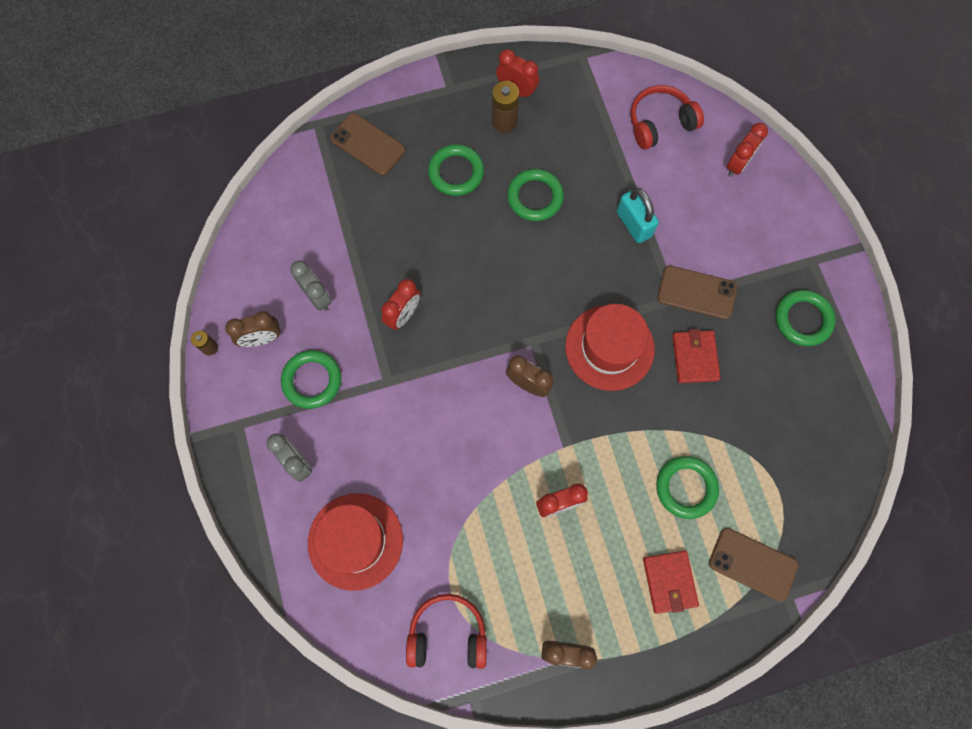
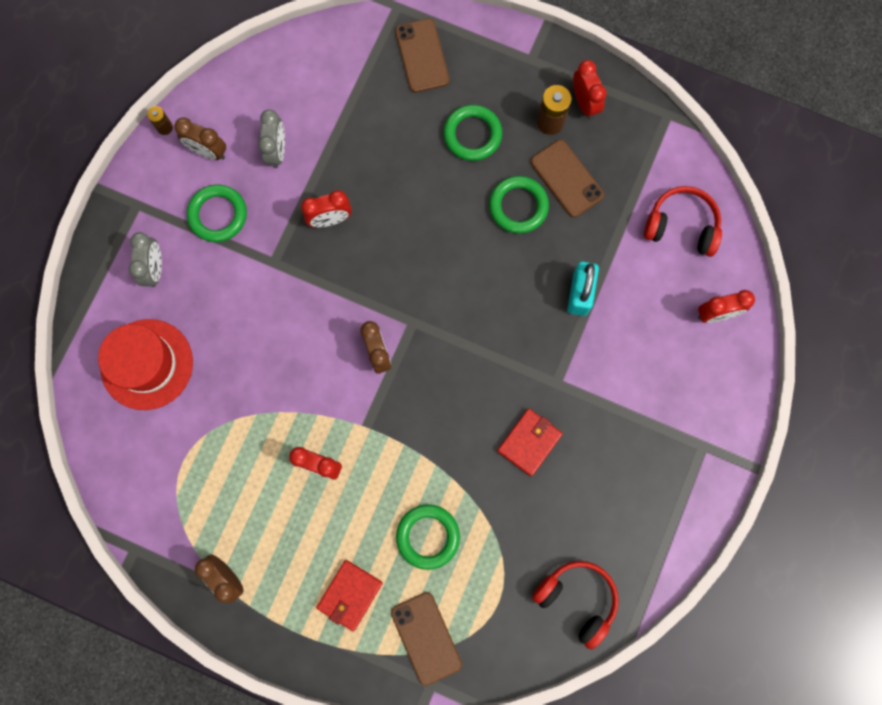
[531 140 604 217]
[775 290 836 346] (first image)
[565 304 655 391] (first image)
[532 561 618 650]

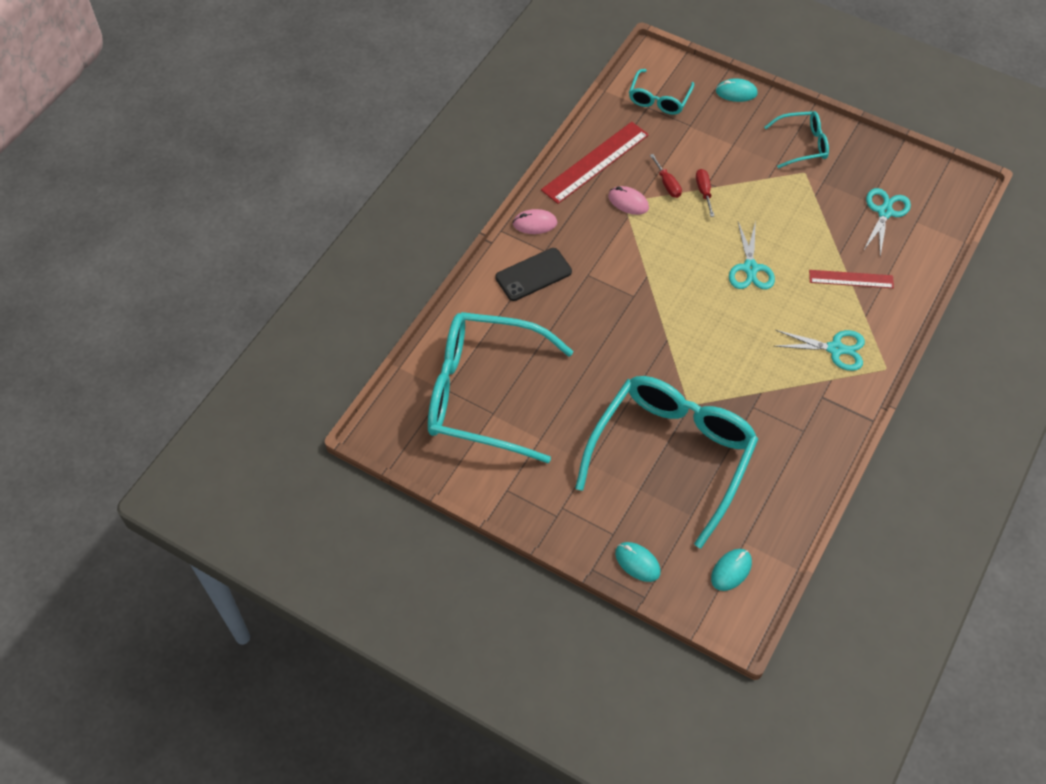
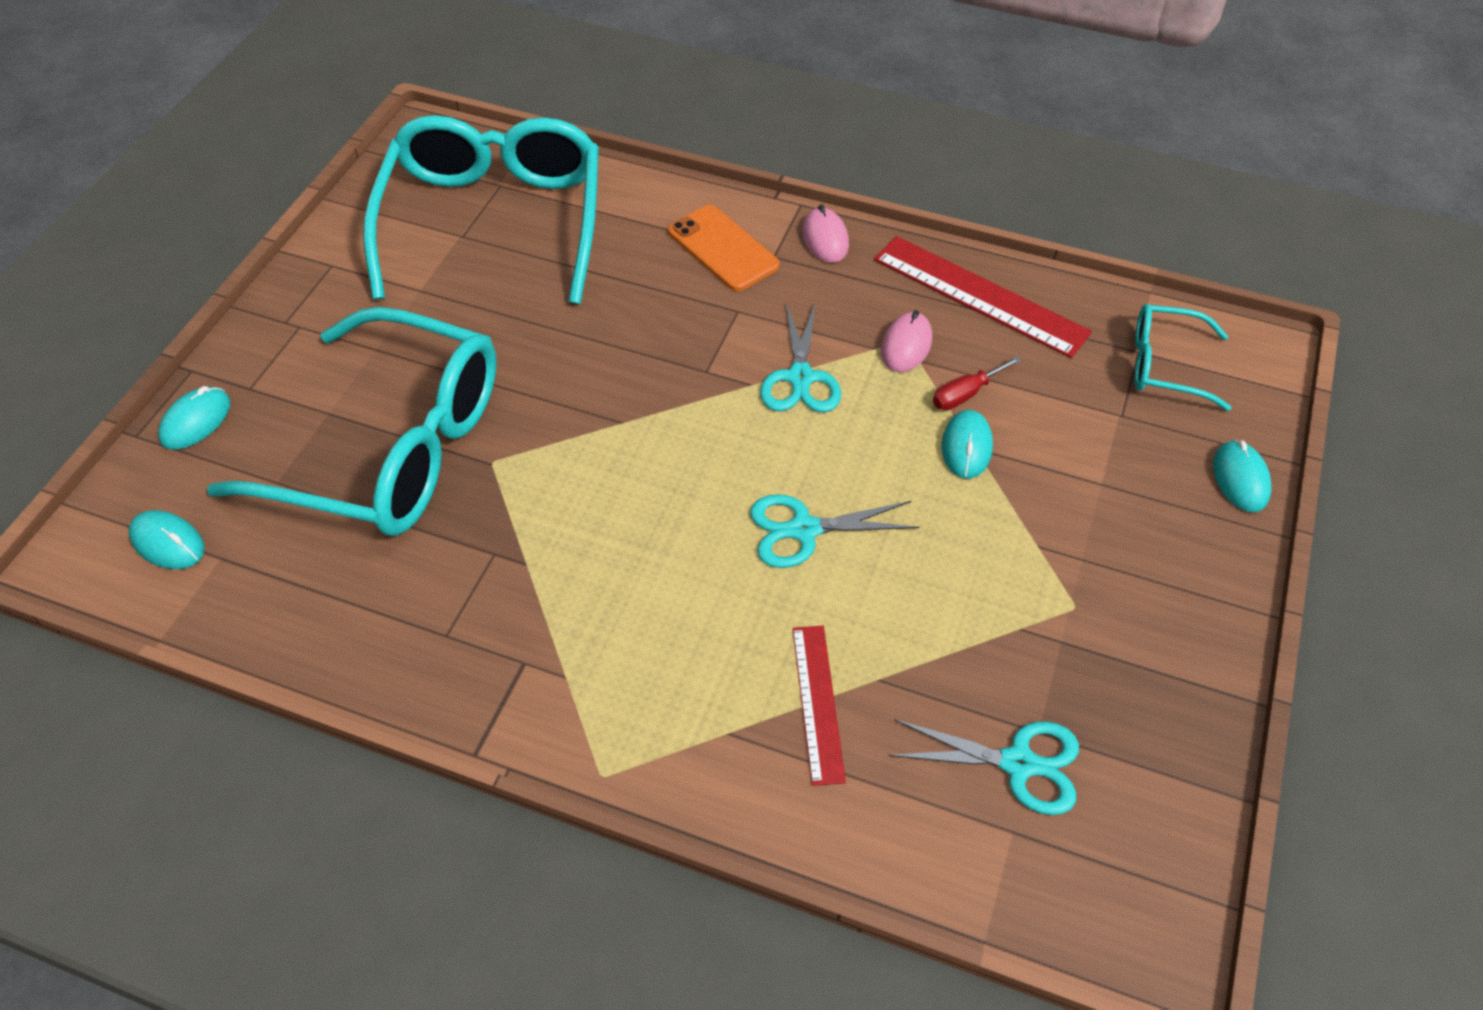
[764 111 829 168] (first image)
[942 410 993 479]
[668 205 779 291]
[760 302 841 412]

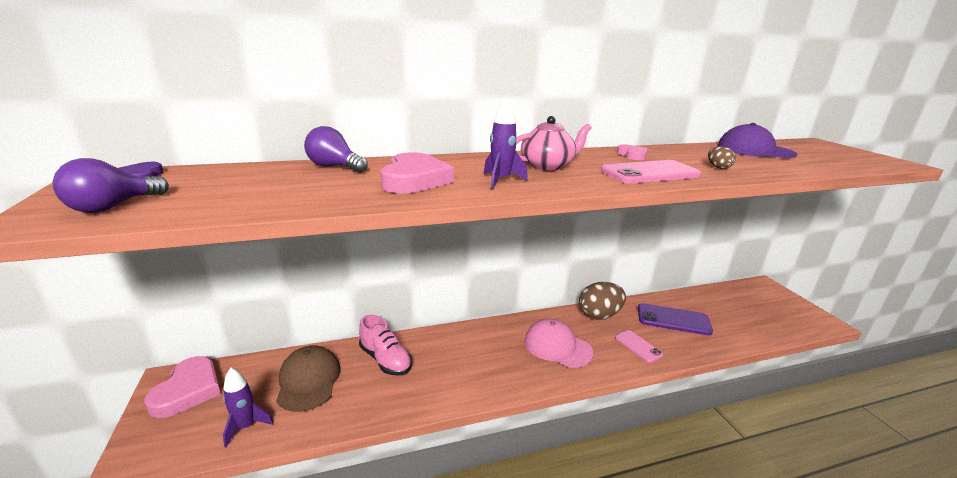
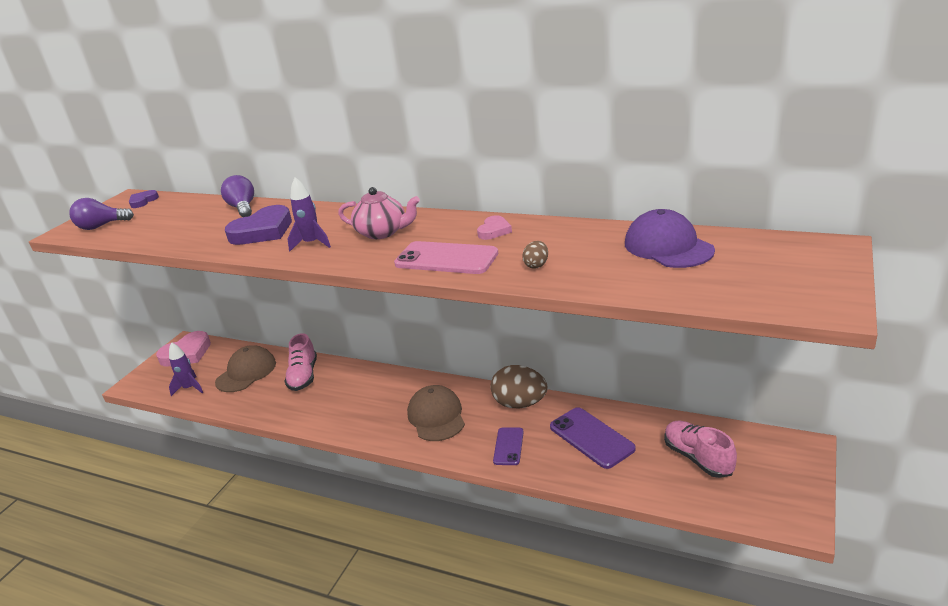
[225 205 292 245]
[407 385 465 441]
[493 428 524 465]
[664 421 737 478]

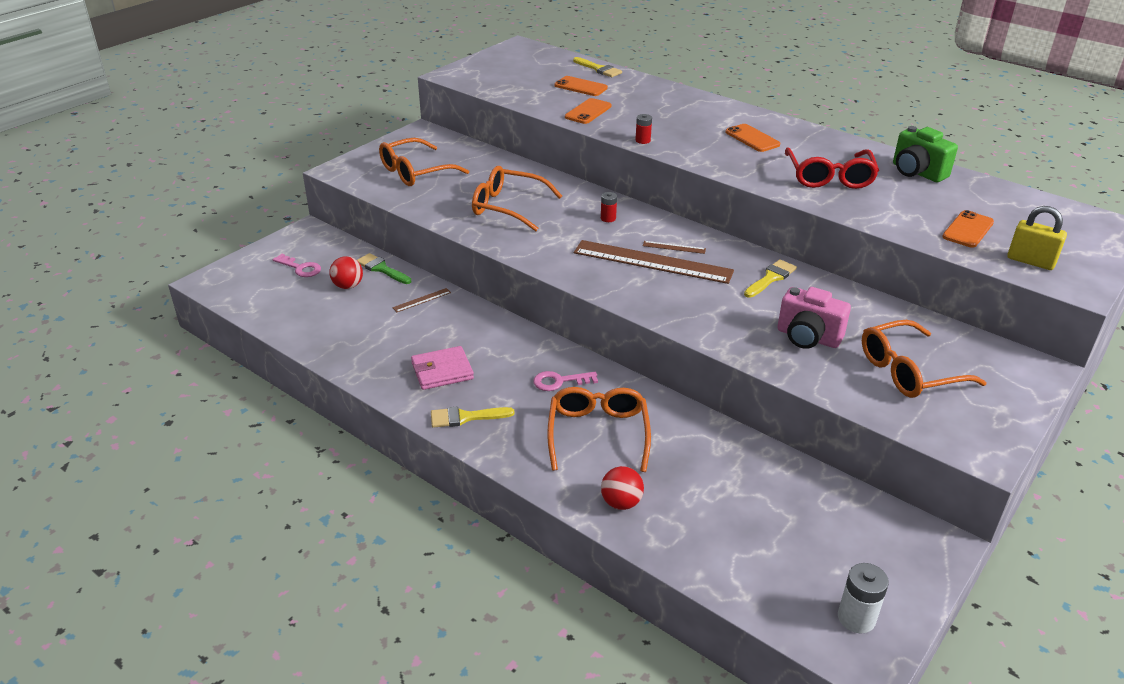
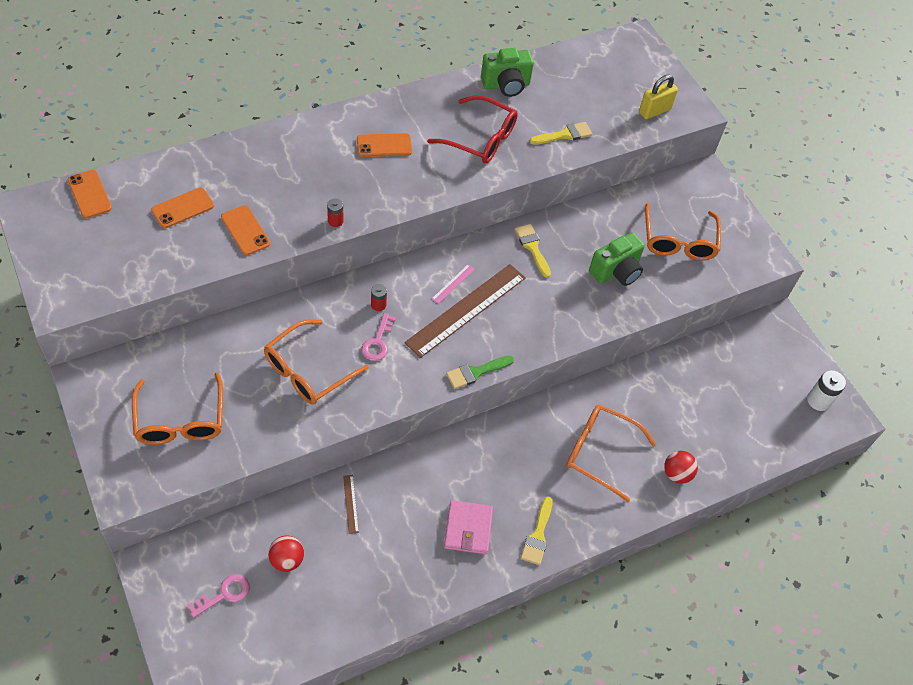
[529 122 592 145]
[68 170 112 219]
[432 264 475 304]
[446 355 514 389]
[589 232 645 286]
[361 313 396 361]

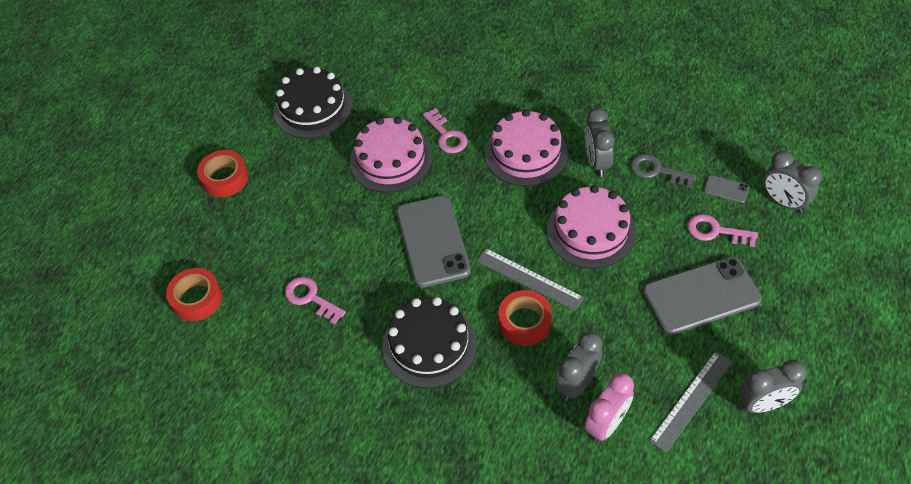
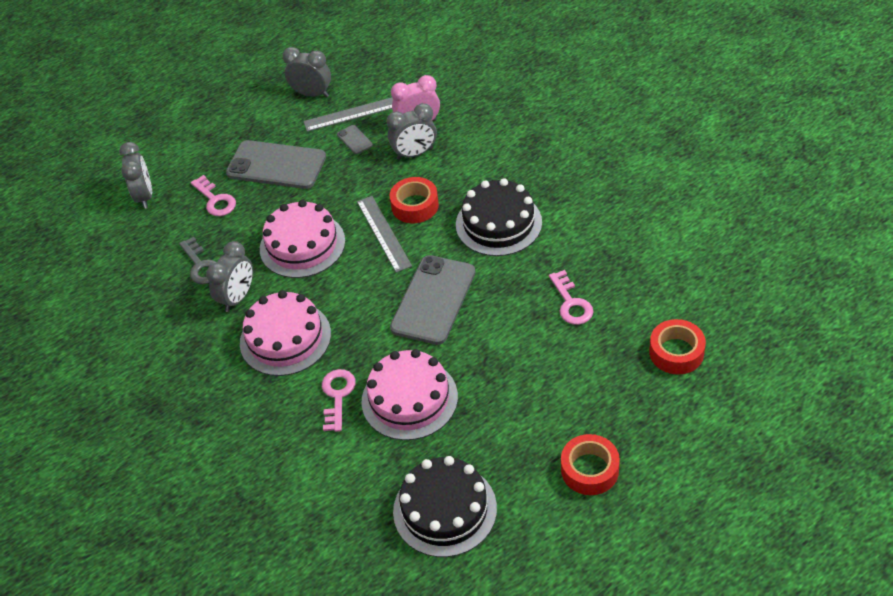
[337 125 373 154]

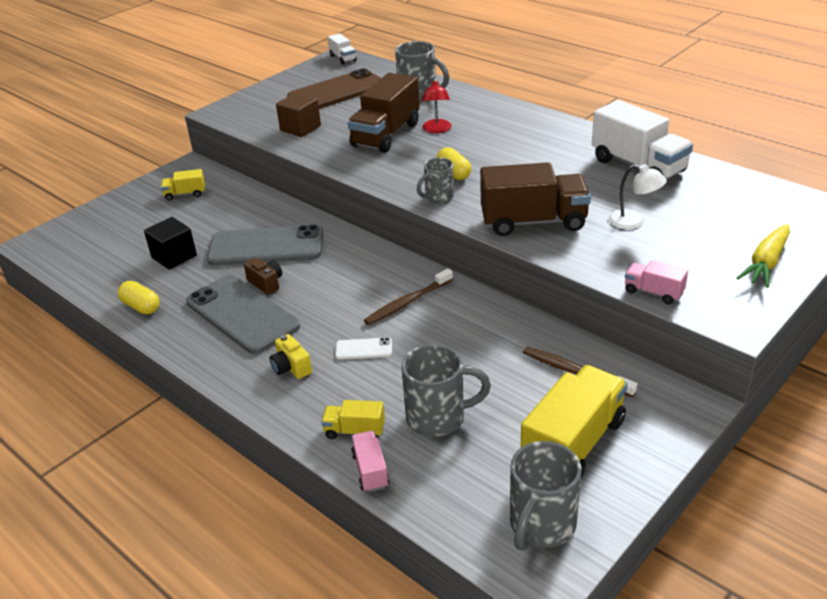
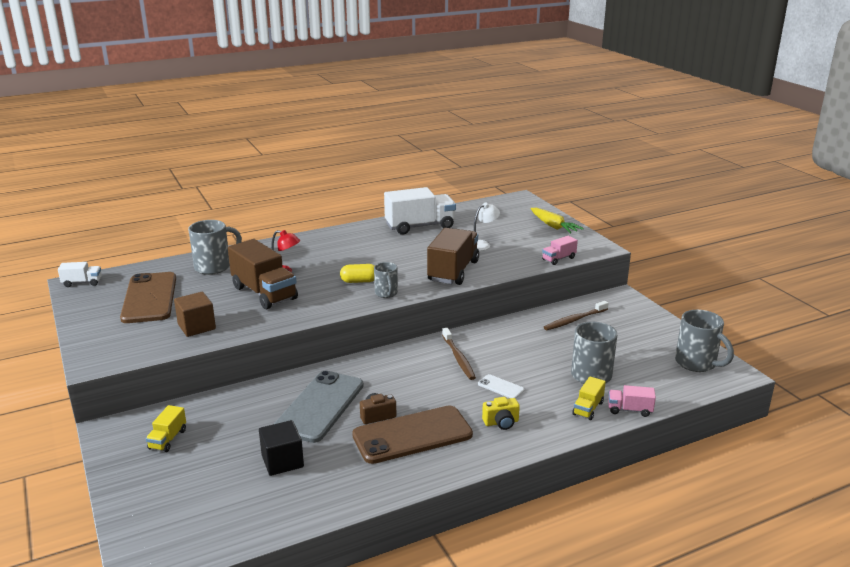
[352 405 473 464]
[118 281 160 314] (first image)
[478 374 524 399]
[521 365 628 478] (first image)

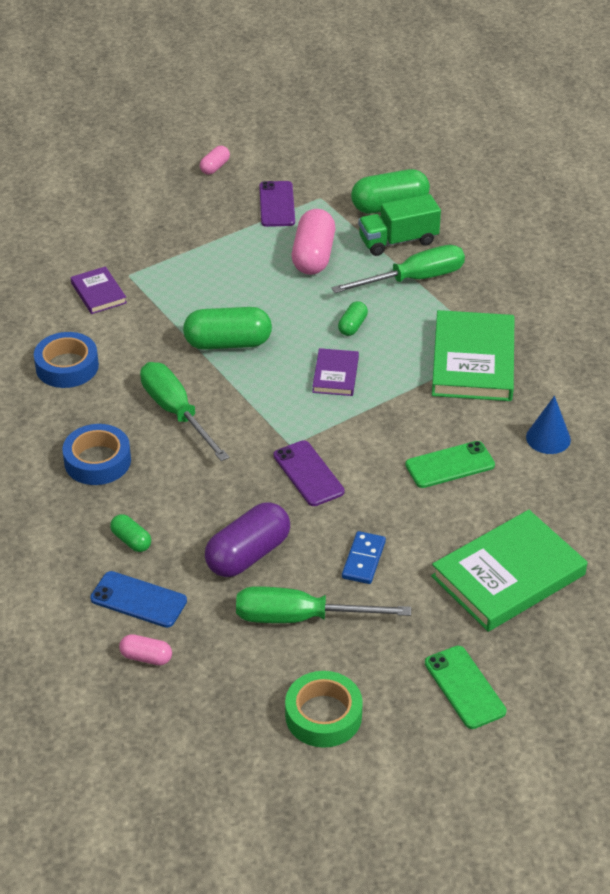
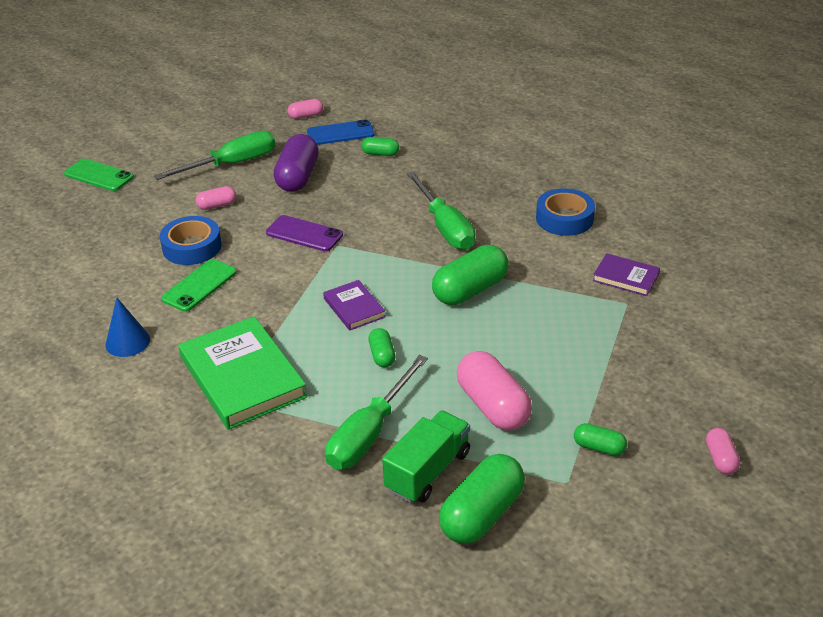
[574 423 627 456]
[407 172 475 250]
[160 216 222 265]
[431 510 587 632] (first image)
[196 186 236 210]
[285 671 363 748] (first image)

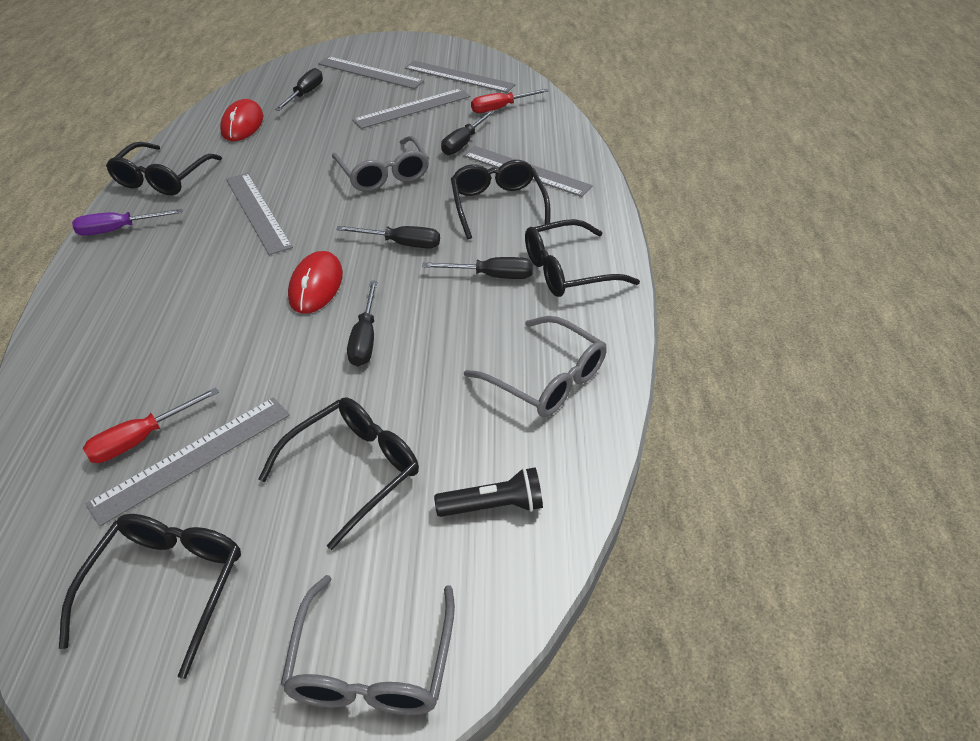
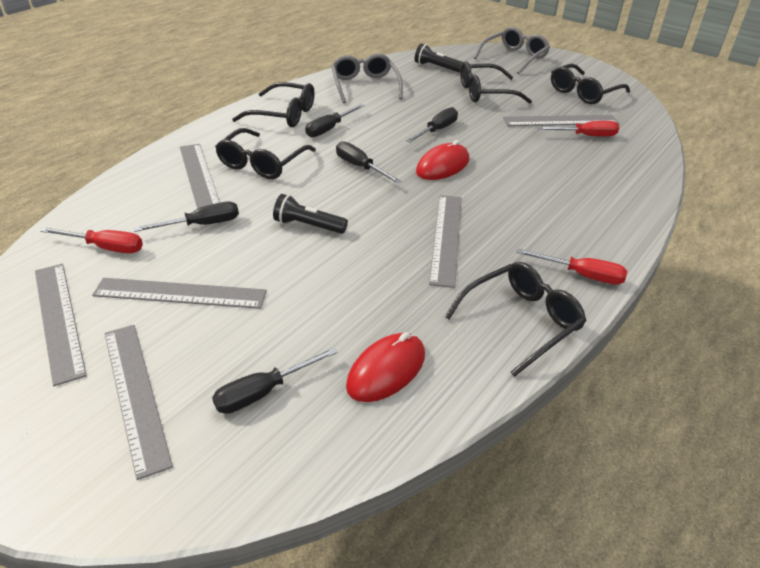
[273 194 348 234]
[516 248 627 285]
[305 104 365 137]

